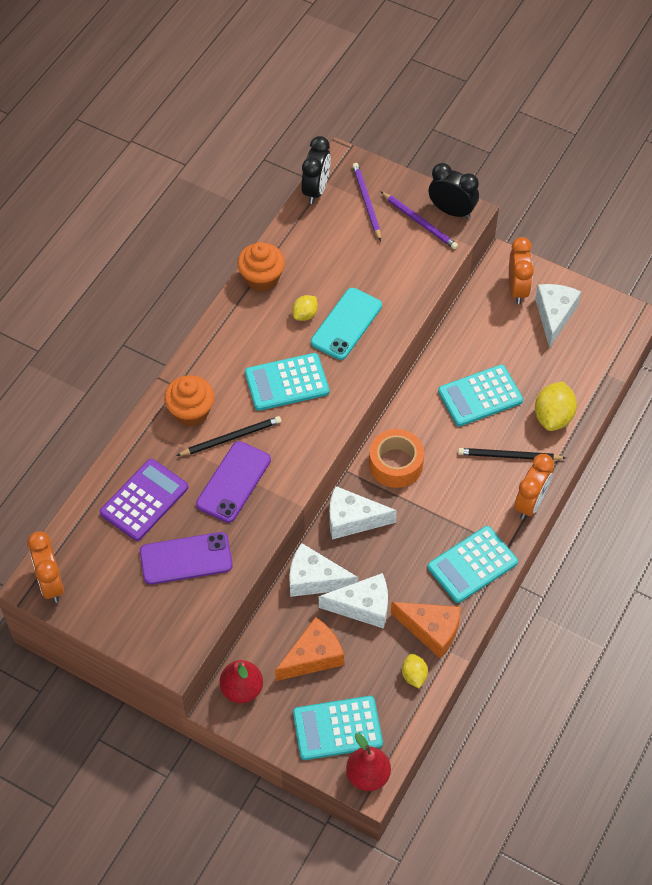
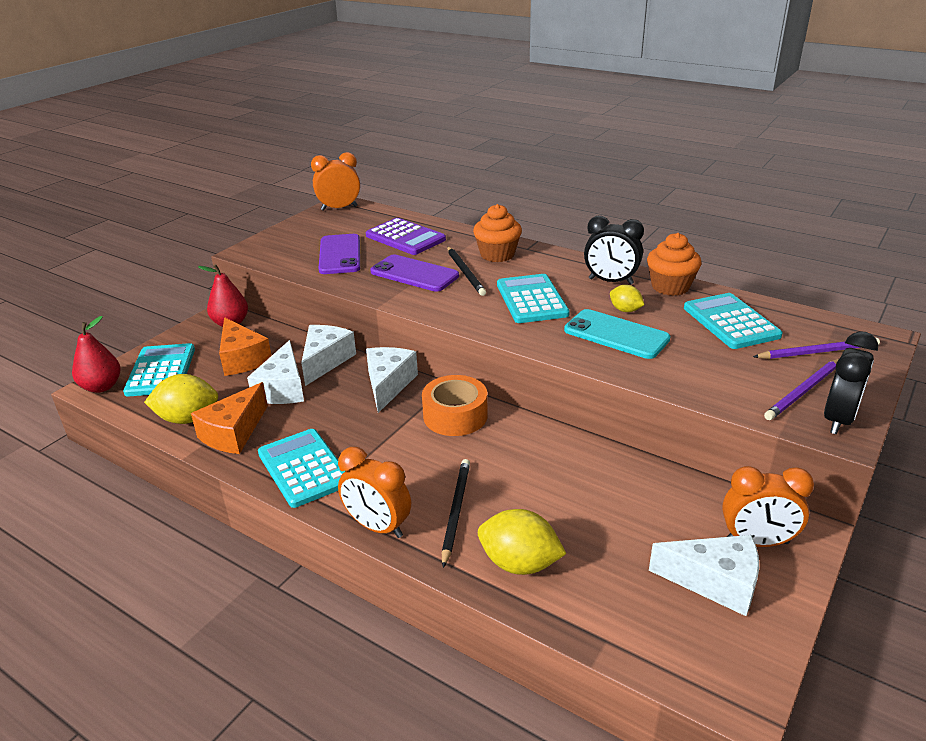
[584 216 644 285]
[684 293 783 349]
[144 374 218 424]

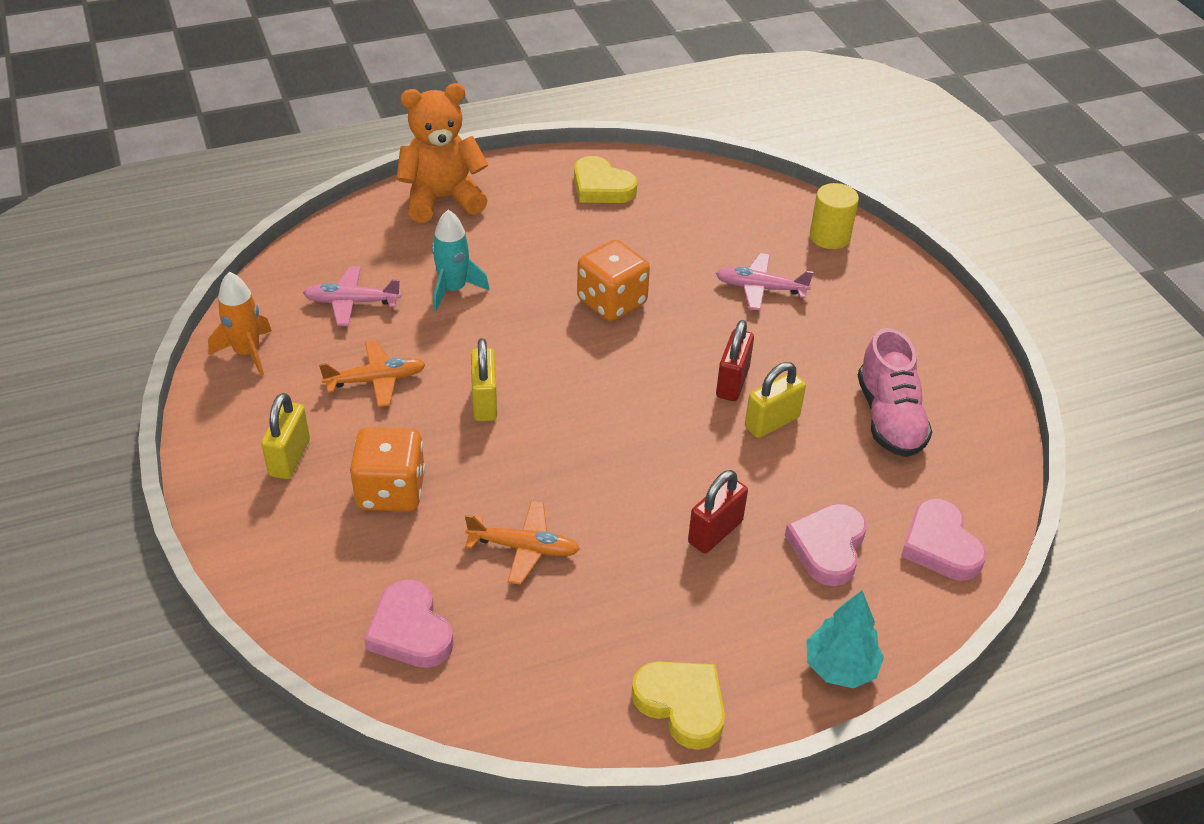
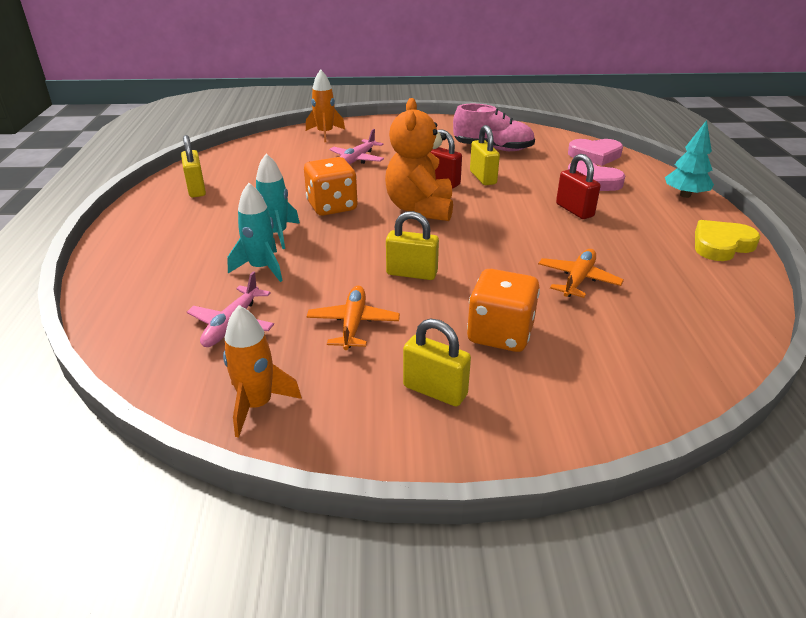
[385 98 453 221]
[181 135 206 197]
[306 69 345 142]
[364 579 454 668] (first image)
[256 153 300 249]

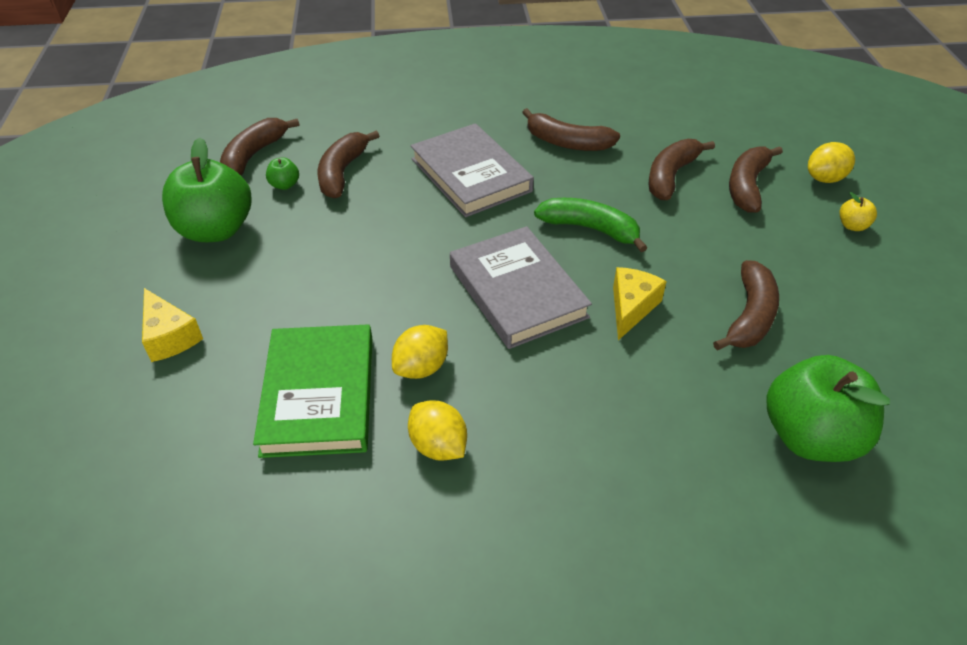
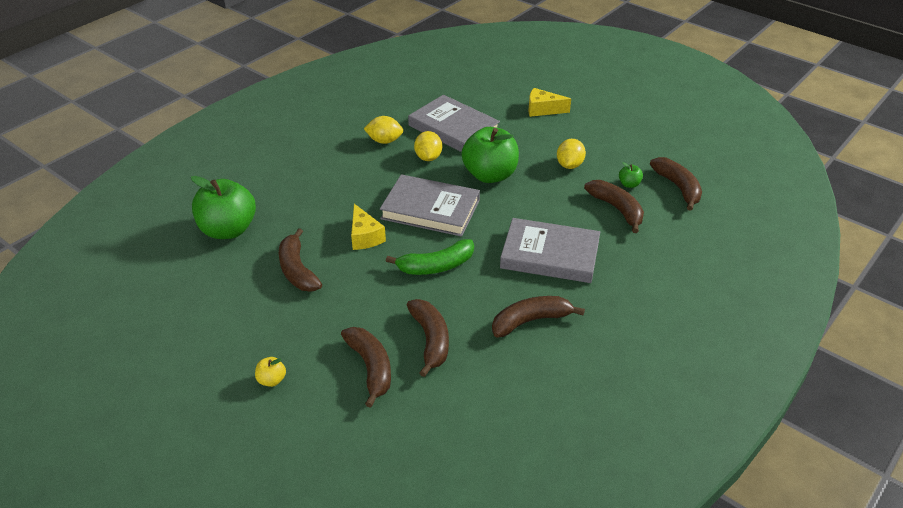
[461 127 519 183]
[557 139 586 169]
[408 95 500 152]

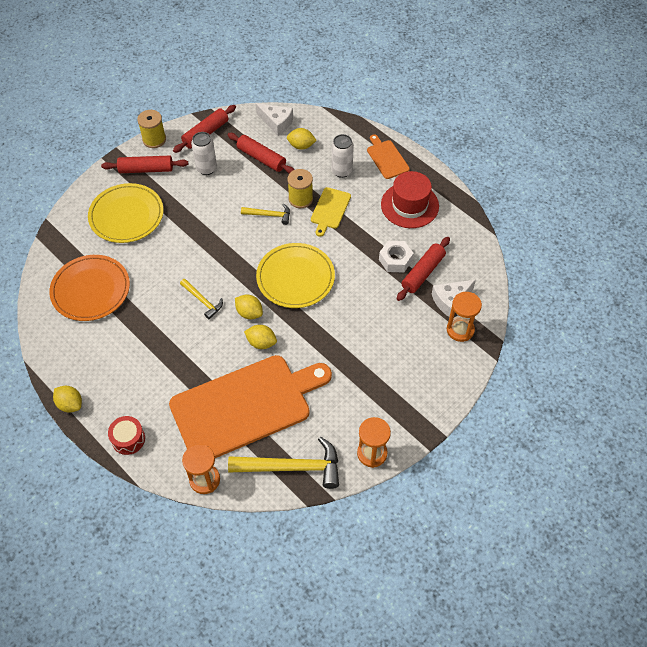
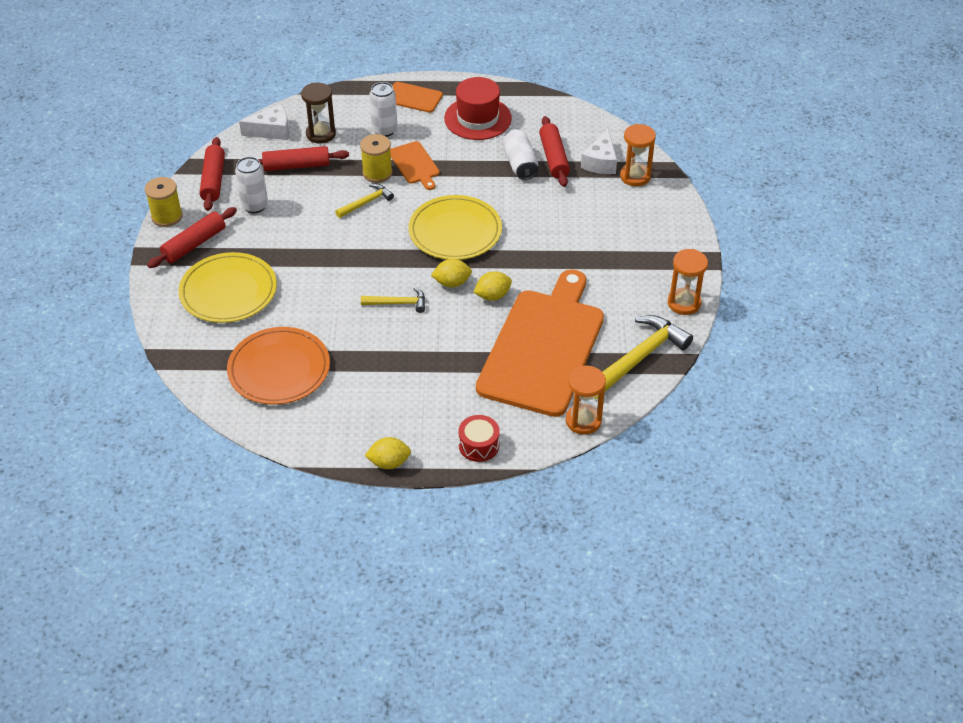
[301 83 336 143]
[390 141 440 190]
[502 129 538 180]

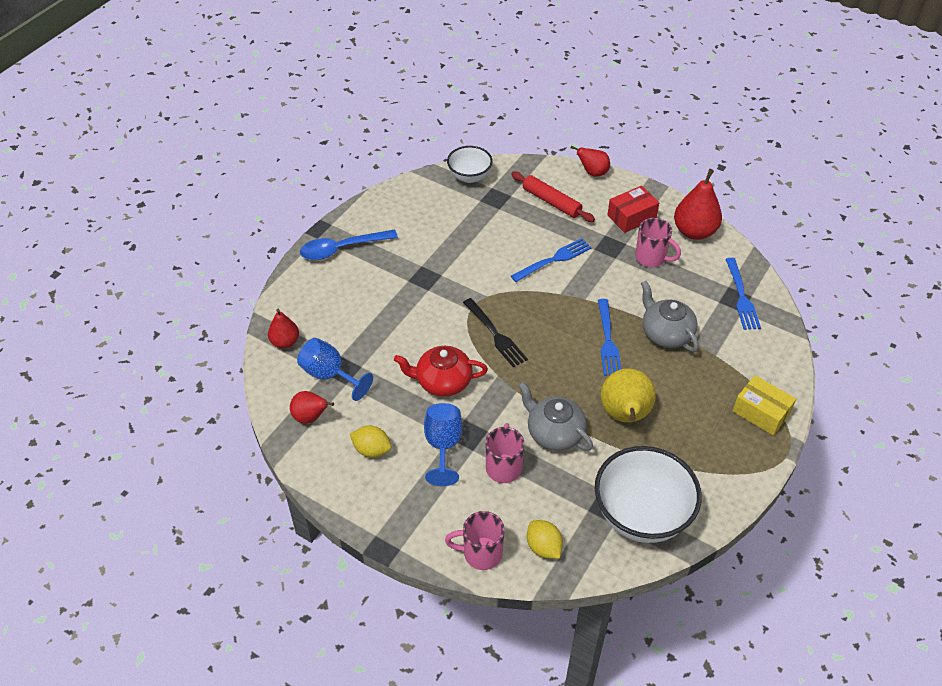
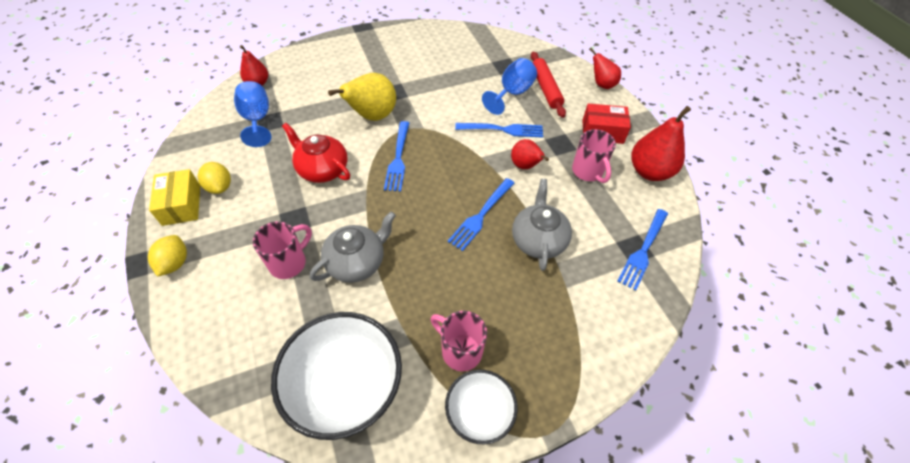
[445 370 518 444]
[300 230 398 260] (first image)
[384 121 409 192]
[328 73 396 121]
[149 169 200 226]
[310 211 396 283]
[511 139 549 169]
[482 58 537 115]
[430 311 487 372]
[148 235 187 277]

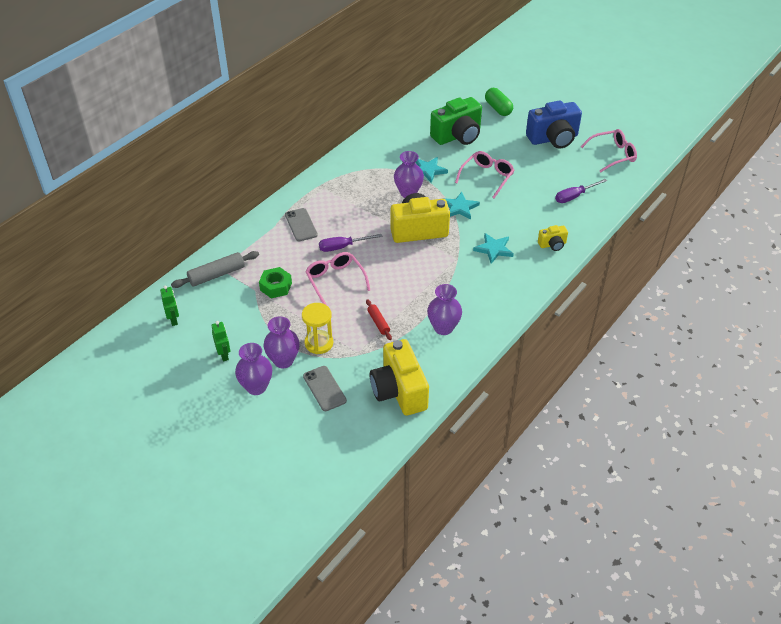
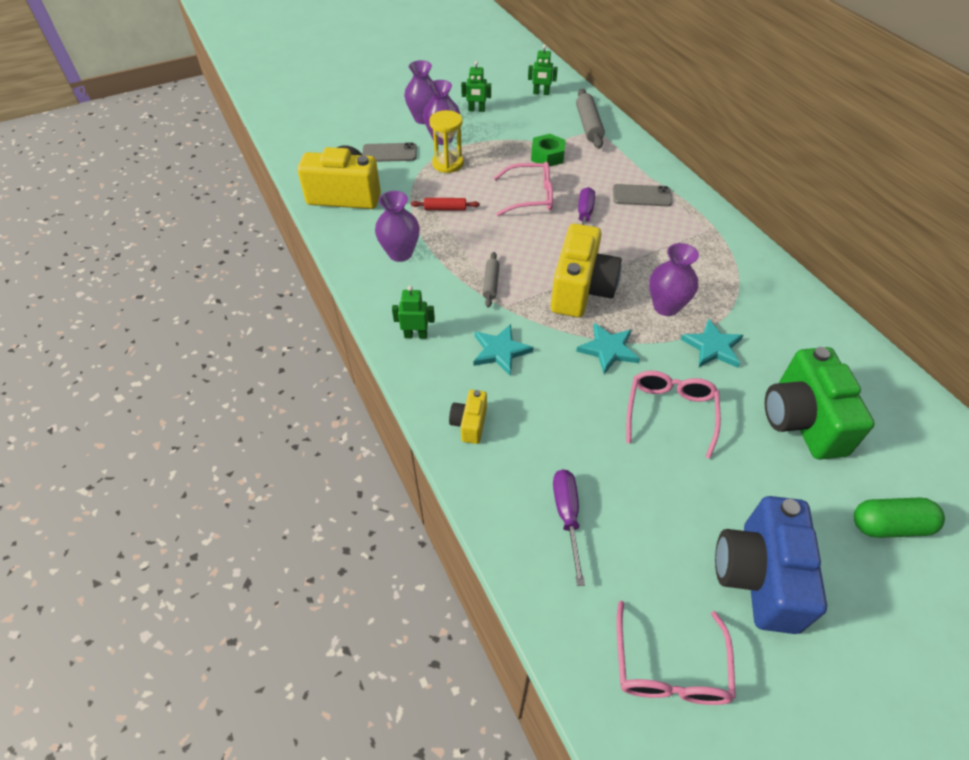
[626 371 721 459]
[483 252 499 307]
[392 286 435 339]

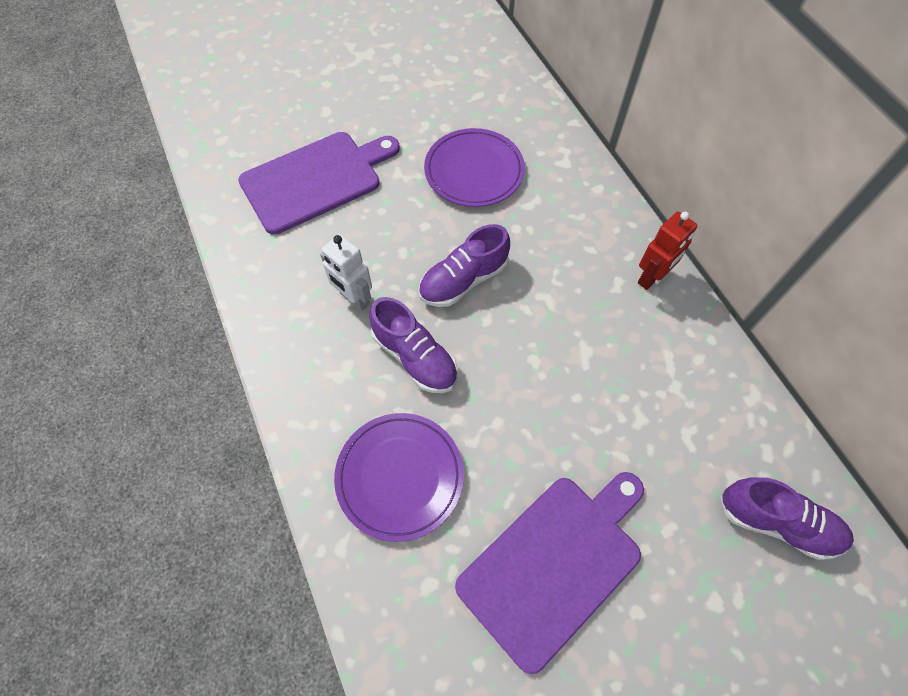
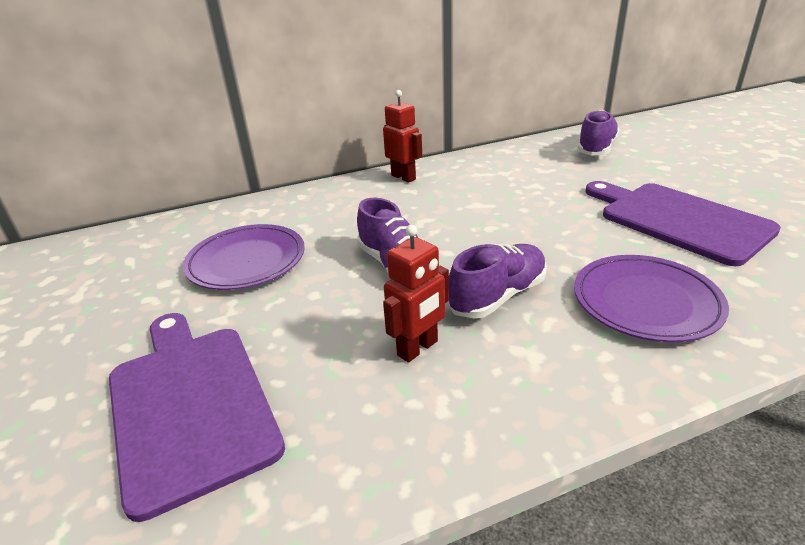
[383 225 449 363]

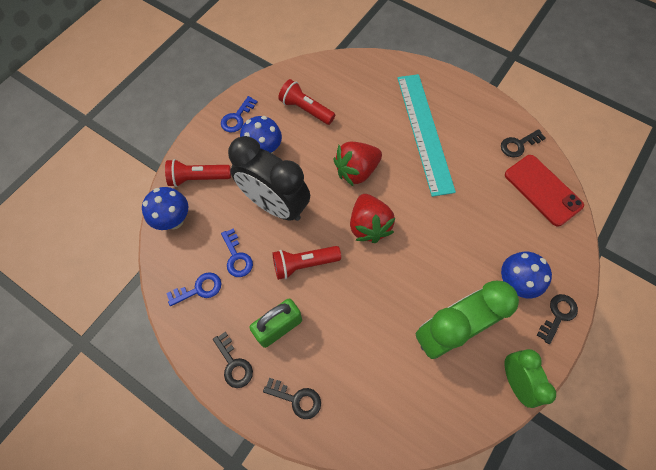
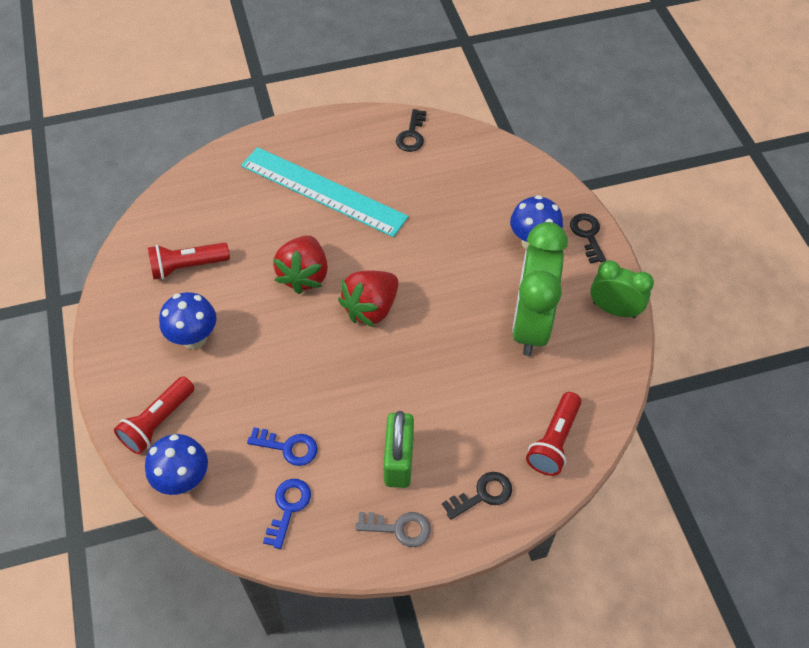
[221 96 258 132] (first image)
[228 136 310 221] (first image)
[505 155 584 227] (first image)
[338 270 398 327]
[526 392 581 476]
[356 512 431 547]

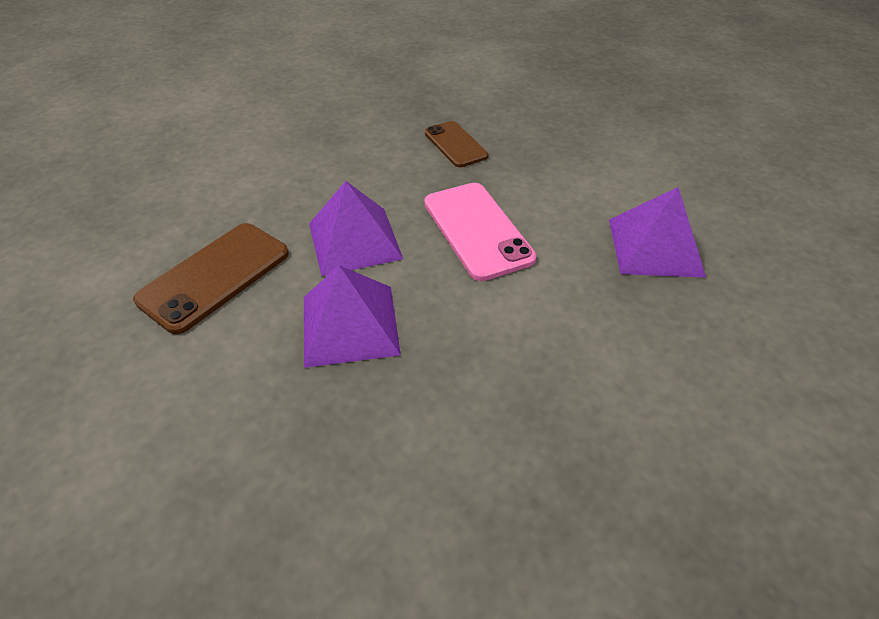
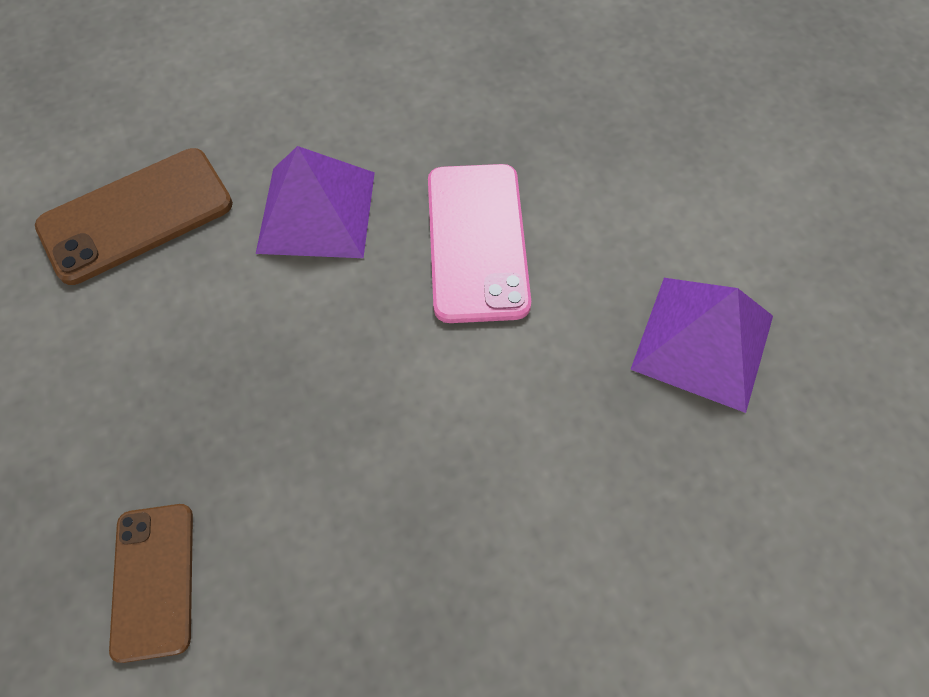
[109 504 193 663]
[304 265 401 368] (first image)

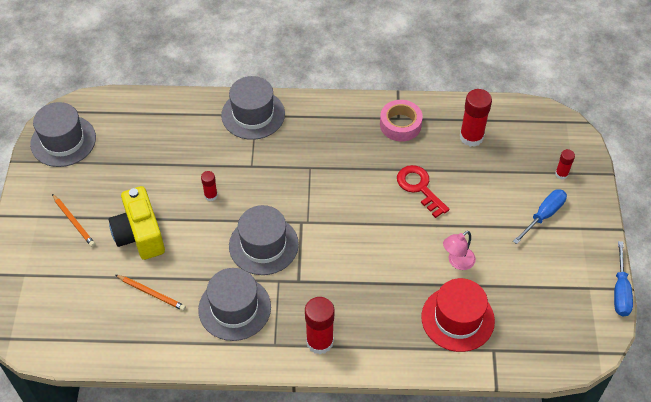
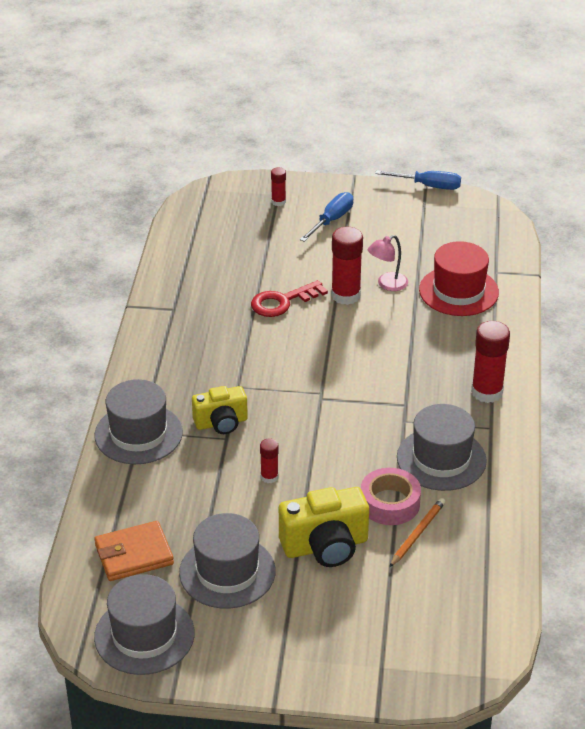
[331 227 363 305]
[361 468 421 525]
[300 192 353 242]
[52 194 95 247] (first image)
[179 513 276 608]
[368 235 408 291]
[192 386 248 434]
[94 521 174 581]

